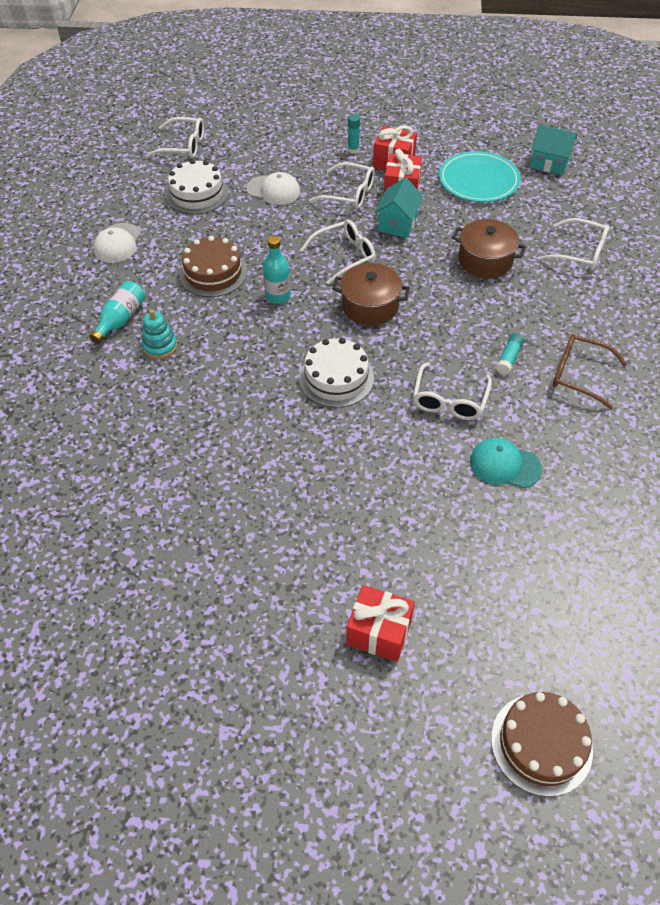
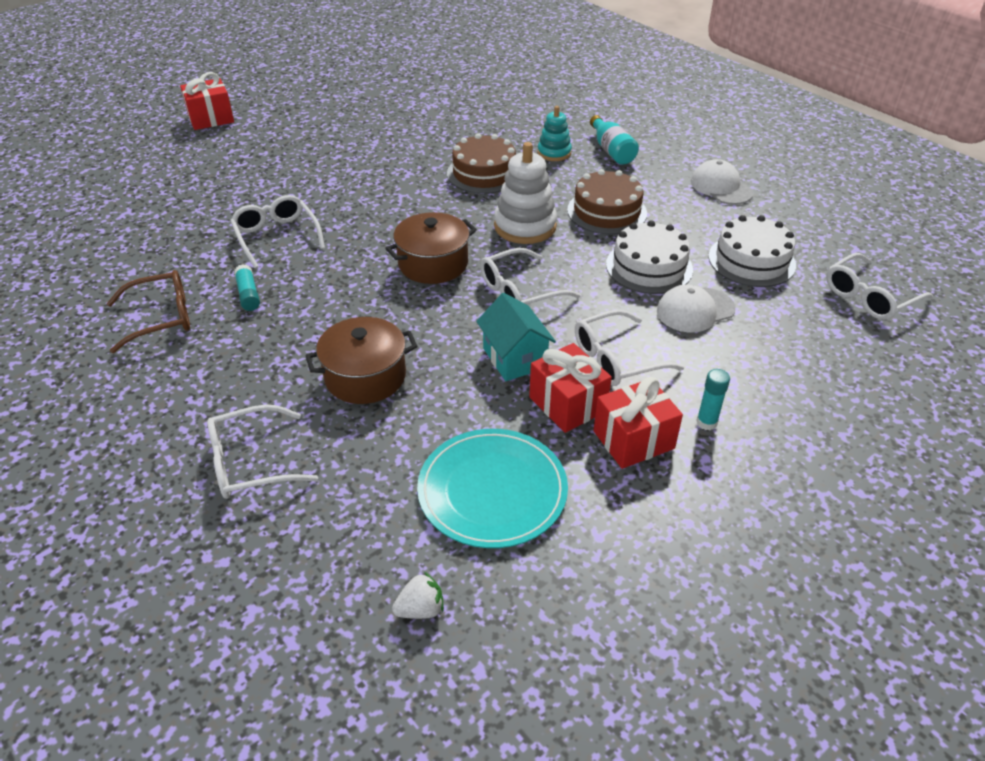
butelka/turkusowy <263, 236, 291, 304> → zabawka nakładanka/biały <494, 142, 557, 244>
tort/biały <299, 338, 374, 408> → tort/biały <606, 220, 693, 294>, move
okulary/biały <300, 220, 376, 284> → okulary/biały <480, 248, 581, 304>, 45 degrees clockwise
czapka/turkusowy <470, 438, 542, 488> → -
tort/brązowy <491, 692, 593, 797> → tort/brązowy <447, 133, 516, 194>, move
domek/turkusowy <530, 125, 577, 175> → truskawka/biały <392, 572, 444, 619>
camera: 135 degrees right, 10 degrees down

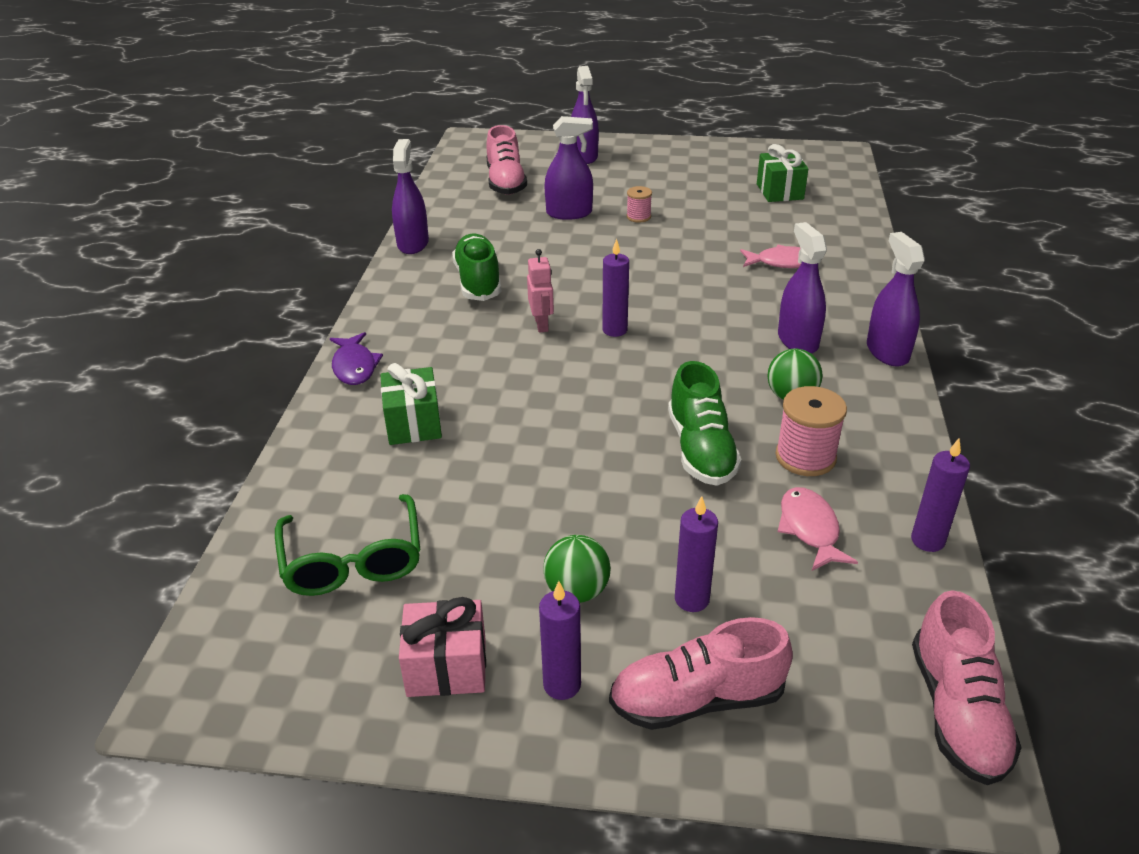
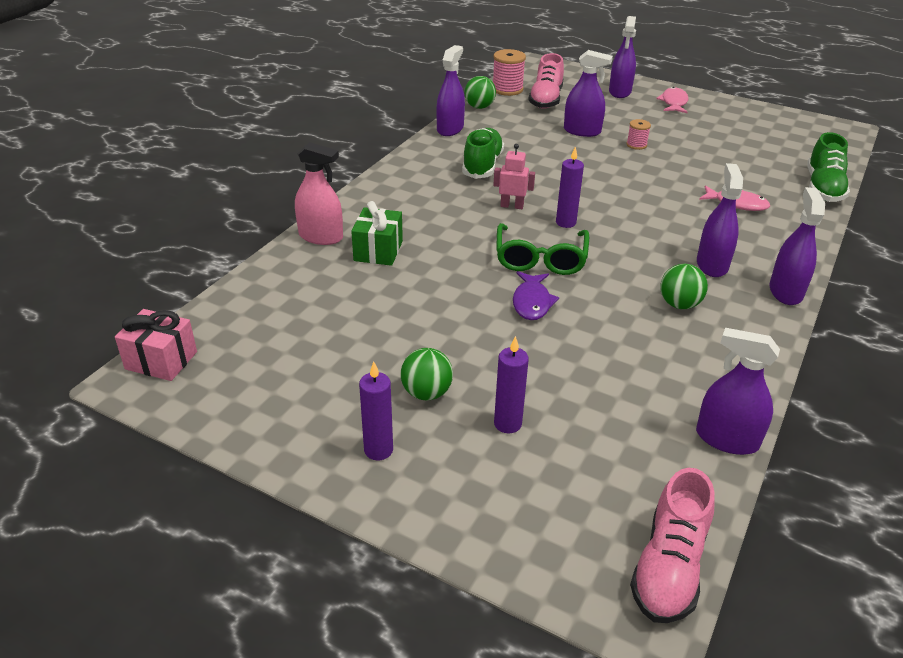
okulary/zielony <275, 494, 420, 596> → okulary/zielony <496, 223, 589, 275>, move
ryba/fioletowy <330, 332, 383, 385> → ryba/fioletowy <513, 271, 559, 320>, move
prezent/różowy <399, 597, 486, 697> → prezent/różowy <115, 309, 197, 381>, move
robot/różowy <527, 249, 554, 333> → robot/różowy <493, 144, 535, 209>, 90 degrees counterclockwise
but/różowy <609, 617, 793, 730> → -
but/zielony <668, 361, 742, 486> → but/zielony <807, 132, 850, 202>, move
prezent/zielony <757, 144, 808, 202> → -
szpulka/różowy <775, 386, 847, 476> → szpulka/różowy <493, 49, 526, 96>, move
ryba/różowy <778, 487, 858, 571> → ryba/różowy <656, 87, 689, 113>, move
świeca/fioletowy <911, 438, 970, 552> → spryskiwacz/fioletowy <696, 328, 780, 455>
- → spryskiwacz/różowy <295, 142, 343, 245>
- → piłka/zielony <464, 76, 496, 109>
camera: 20 degrees right, 0 degrees up

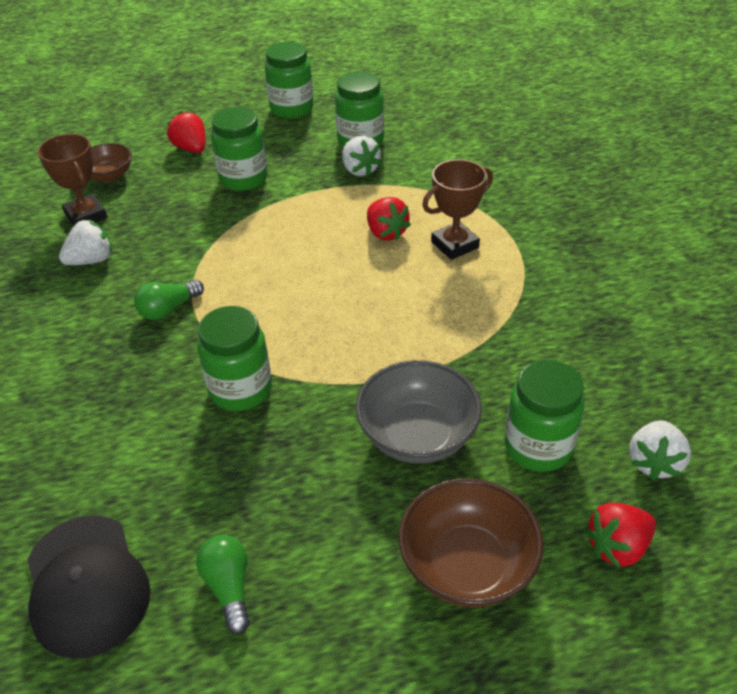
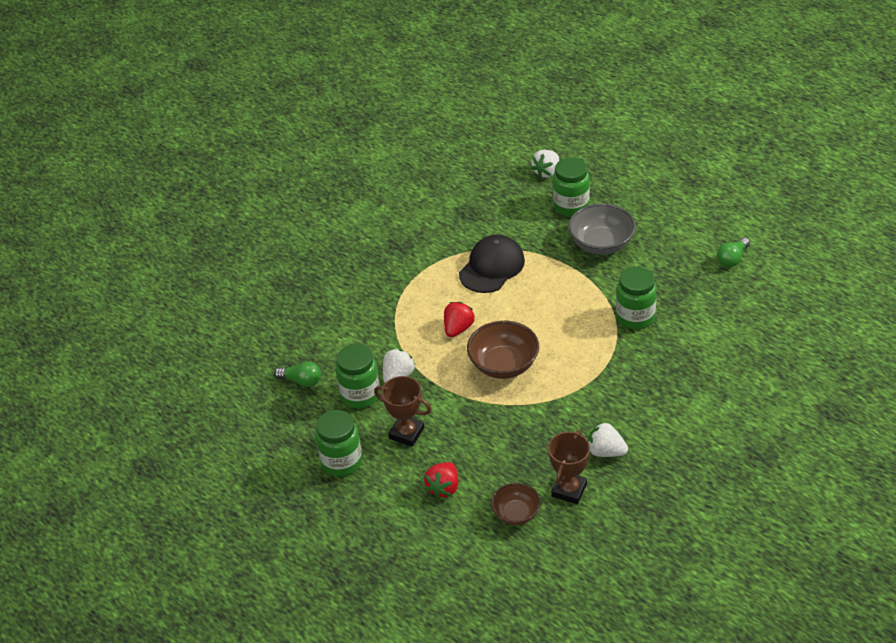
czapka/czarny <27, 515, 151, 659> → czapka/czarny <459, 235, 525, 293>, move
żarówka/zielony <134, 280, 204, 320> → żarówka/zielony <274, 361, 321, 387>, move
słoik/zielony <211, 107, 267, 191> → -
miska/brązowy <399, 478, 544, 607> → miska/brązowy <467, 321, 539, 379>, move
puchar/brązowy <422, 159, 493, 260> → puchar/brązowy <374, 376, 431, 446>, move
truskawka/czerwony <585, 503, 656, 568> → -
truskawka/biały <629, 420, 691, 480> → truskawka/biały <531, 150, 559, 178>, 135 degrees clockwise
camera: 120 degrees left, 0 degrees up

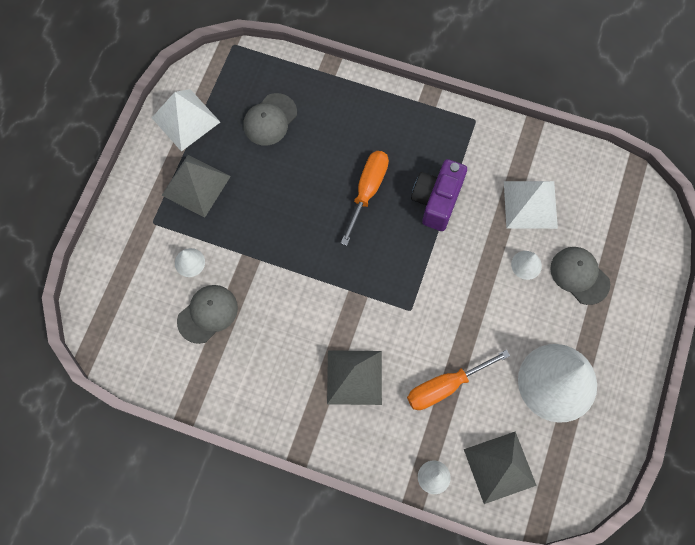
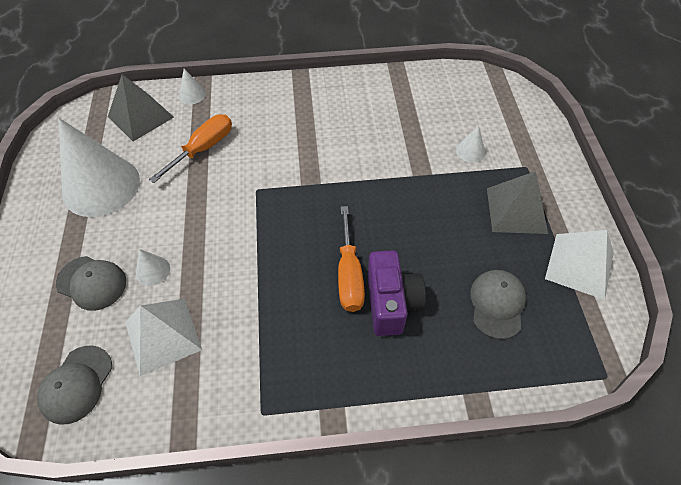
czapka/szary <177, 285, 238, 344> → czapka/szary <37, 345, 112, 425>, move
piramida/szary <327, 350, 382, 405> → -
aparat fotograficzny/fioletowy <411, 159, 467, 231> → aparat fotograficzny/fioletowy <367, 250, 426, 336>, move
camera: 155 degrees right, 15 degrees down

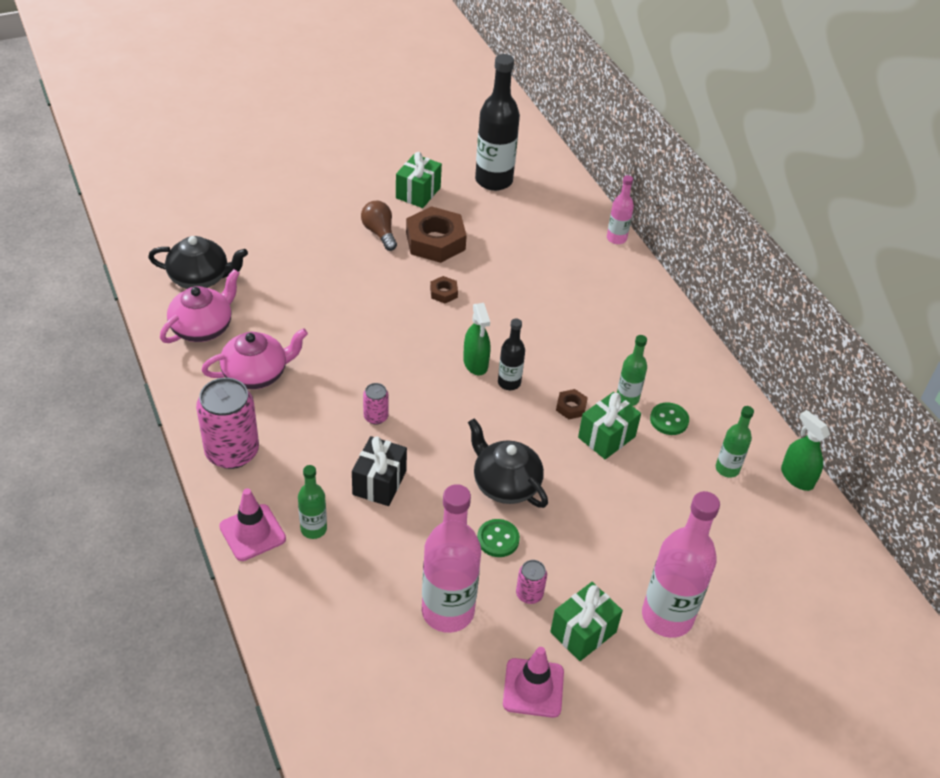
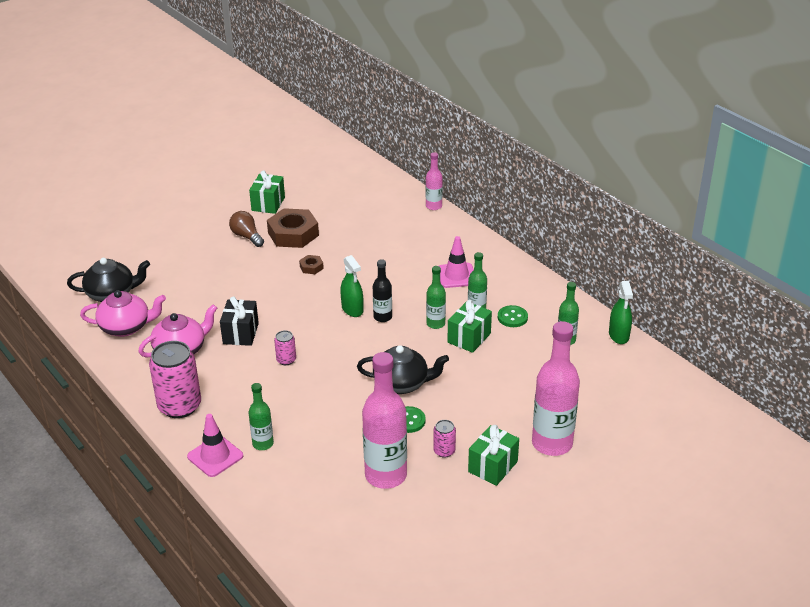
imbryk/różowy <160, 269, 240, 343> → imbryk/różowy <80, 290, 166, 337>, 60 degrees clockwise
prezent/czarny <352, 436, 407, 506> → prezent/czarny <220, 296, 259, 346>, move
imbryk/czarny <468, 418, 548, 508> → imbryk/czarny <357, 345, 449, 394>, 150 degrees clockwise
butelka/czarny <475, 54, 520, 191> → -
pachołek/różowy <503, 647, 564, 718> → pachołek/różowy <439, 236, 474, 288>, move
nakrętka/brązowy <556, 389, 588, 419> → butelka/zielony <426, 266, 446, 329>
spryskiwacz/zielony <781, 410, 830, 491> → spryskiwacz/zielony <609, 281, 633, 344>, 135 degrees counterclockwise
camera: 10 degrees left, 10 degrees down

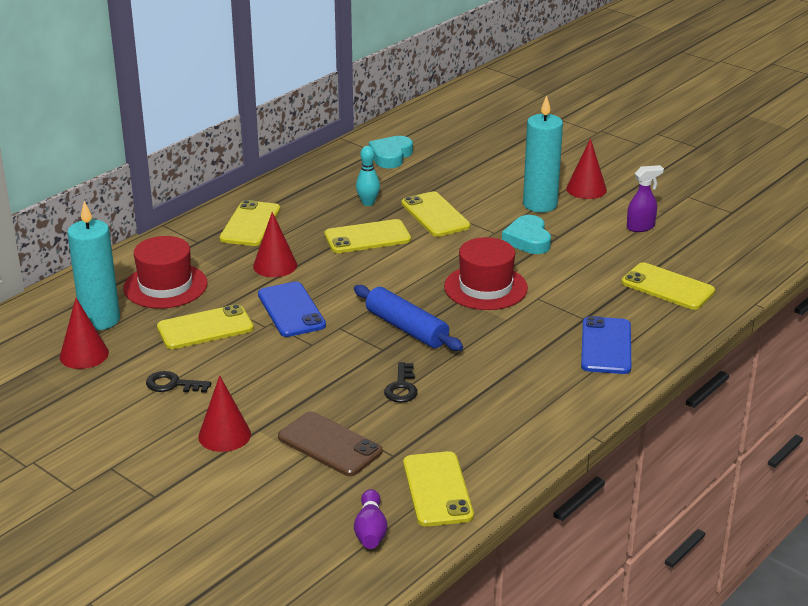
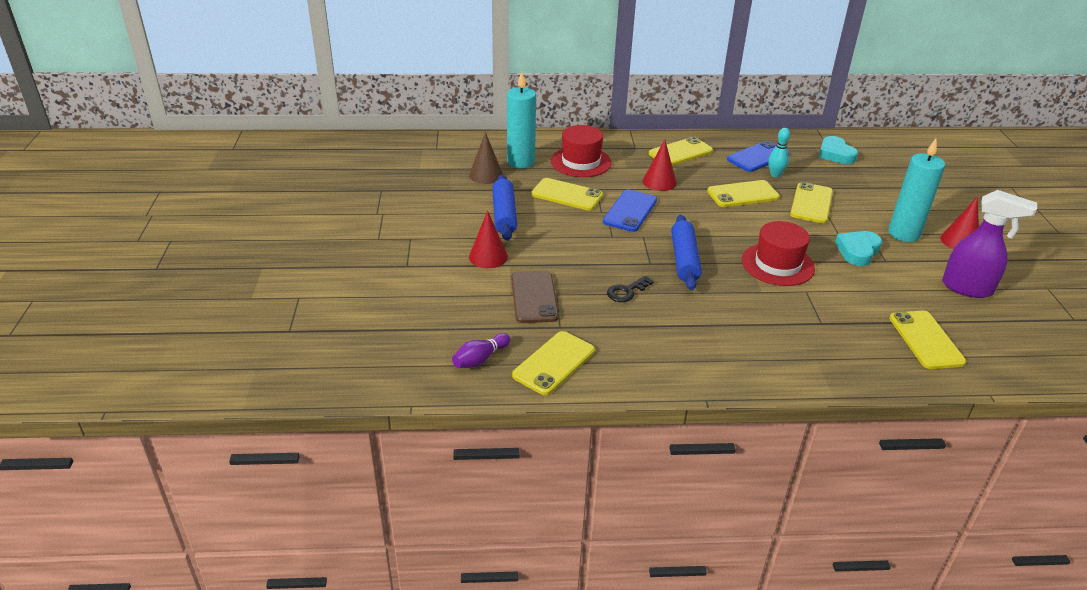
stożek/czerwony <60, 298, 109, 369> → stożek/brązowy <469, 132, 503, 184>
klucz/czarny <146, 371, 211, 393> → wałek do ciasta/niebieski <492, 174, 517, 241>
telefon/żółty <324, 219, 411, 253> → telefon/żółty <707, 180, 780, 207>, 45 degrees counterclockwise
serce/turkusowy <369, 136, 413, 168> → serce/turkusowy <818, 136, 858, 164>, 90 degrees counterclockwise
telefon/niebieski <581, 316, 631, 374> → telefon/niebieski <727, 141, 790, 172>, move
spryskiwacz/fioletowy <627, 165, 664, 232> → spryskiwacz/fioletowy <942, 190, 1037, 298>, x1.71
camera: 45 degrees right, 5 degrees up

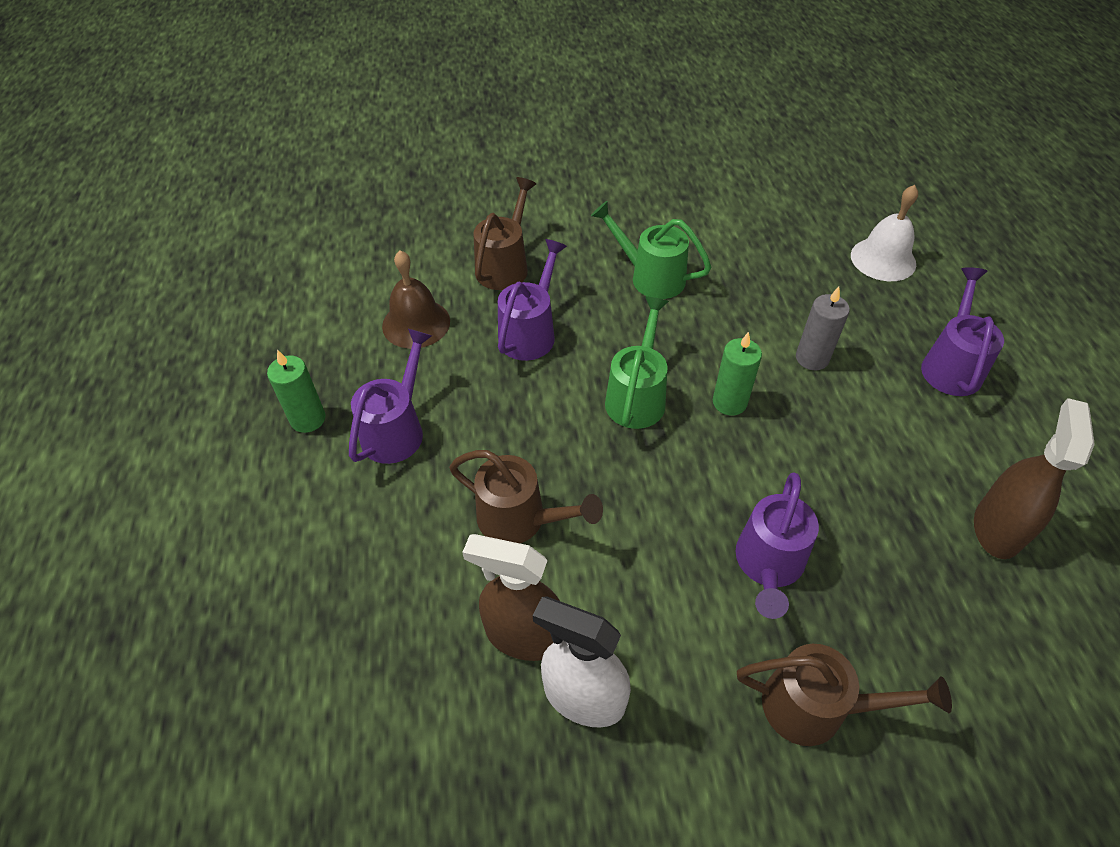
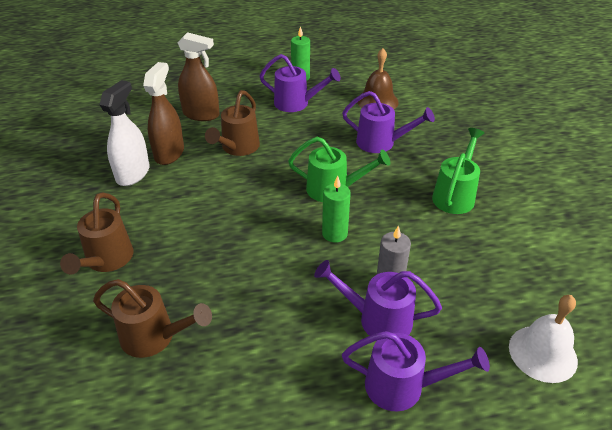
konewka/brązowy <473, 177, 536, 290> → konewka/brązowy <93, 279, 212, 358>, move
konewka/fioletowy <736, 472, 819, 619> → konewka/fioletowy <314, 260, 442, 336>, move
spryskiwacz/brązowy <974, 398, 1095, 559> → spryskiwacz/brązowy <177, 32, 220, 121>, move
camera: 85 degrees right, 10 degrees down

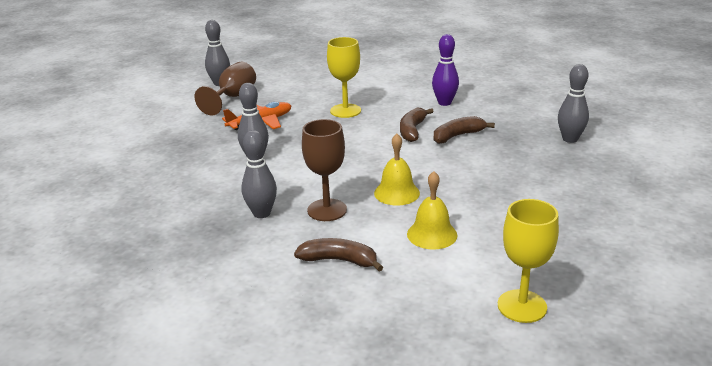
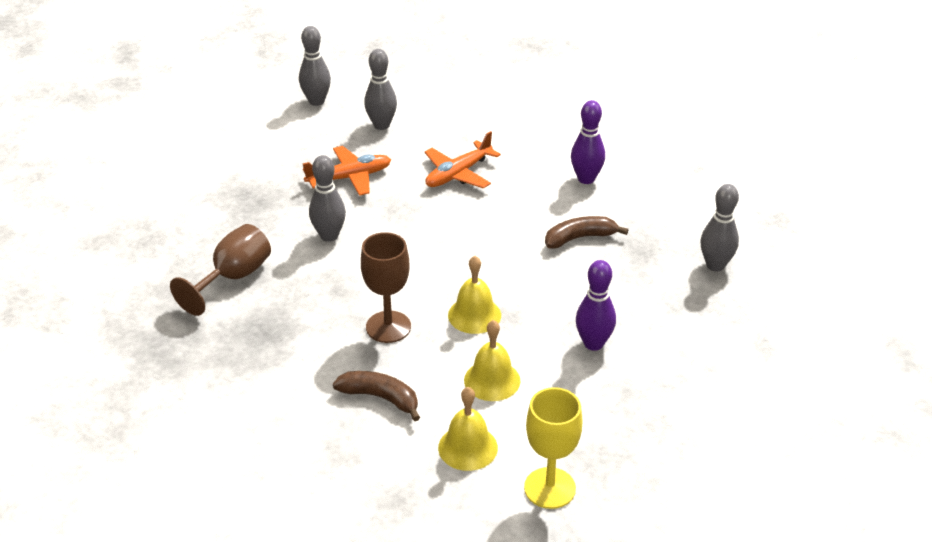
kielich/brązowy <194, 62, 256, 116> → kielich/brązowy <170, 224, 271, 316>, move
kręgiel/szary <241, 130, 277, 218> → kręgiel/szary <364, 49, 397, 130>, move
kielich/żółty <327, 37, 361, 118> → samolot/pomarańczowy <425, 131, 501, 188>
banan/brązowy <400, 108, 434, 142> → -
- → dzwonek/żółty <438, 387, 498, 471>
- → kręgiel/fioletowy <576, 260, 616, 351>
camera: 10 degrees right, 10 degrees up

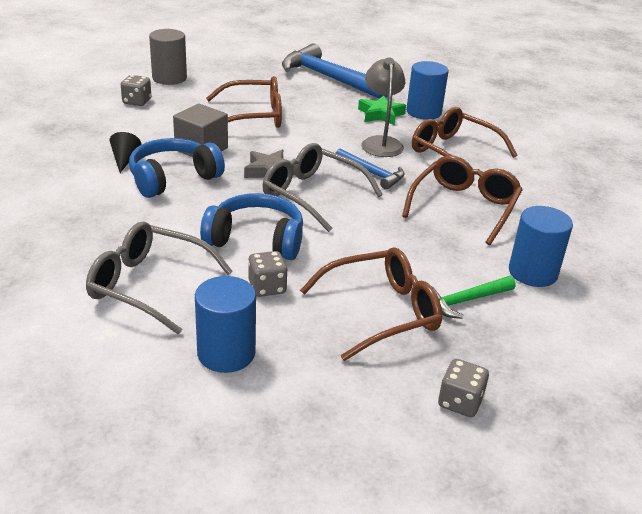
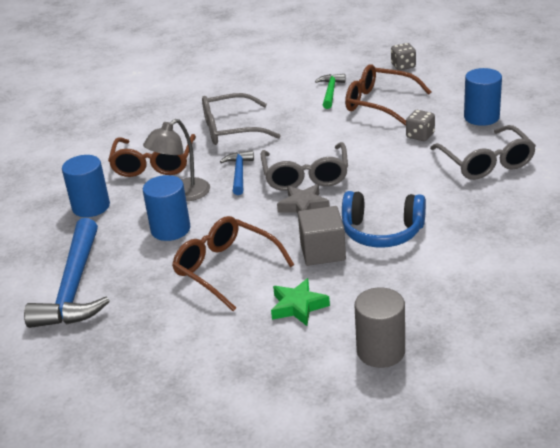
stożek/czarny <110, 132, 142, 173> → -
kostka do gry/szary <121, 75, 151, 106> → -
walec/szary <149, 29, 187, 85> → walec/szary <355, 287, 405, 368>, move
słuchawki/niebieski <200, 193, 303, 260> → -
gwiazda/zielony <358, 95, 406, 125> → gwiazda/zielony <271, 278, 330, 326>, move
okulary/brązowy <402, 155, 523, 245> → okulary/szary <202, 93, 281, 145>
młotek/zielony <432, 276, 515, 319> → młotek/zielony <315, 74, 346, 109>, 105 degrees counterclockwise
walec/niebieski <509, 206, 573, 287> → walec/niebieski <143, 175, 190, 241>, move
camera: 125 degrees left, 0 degrees up

